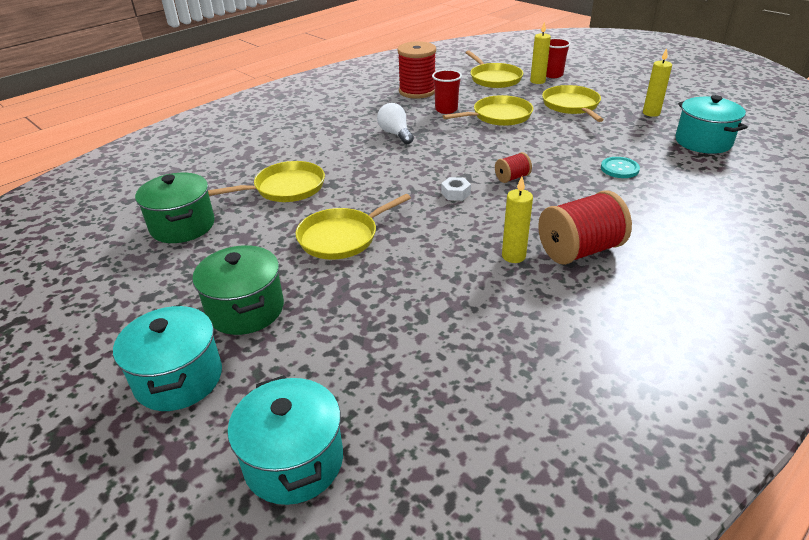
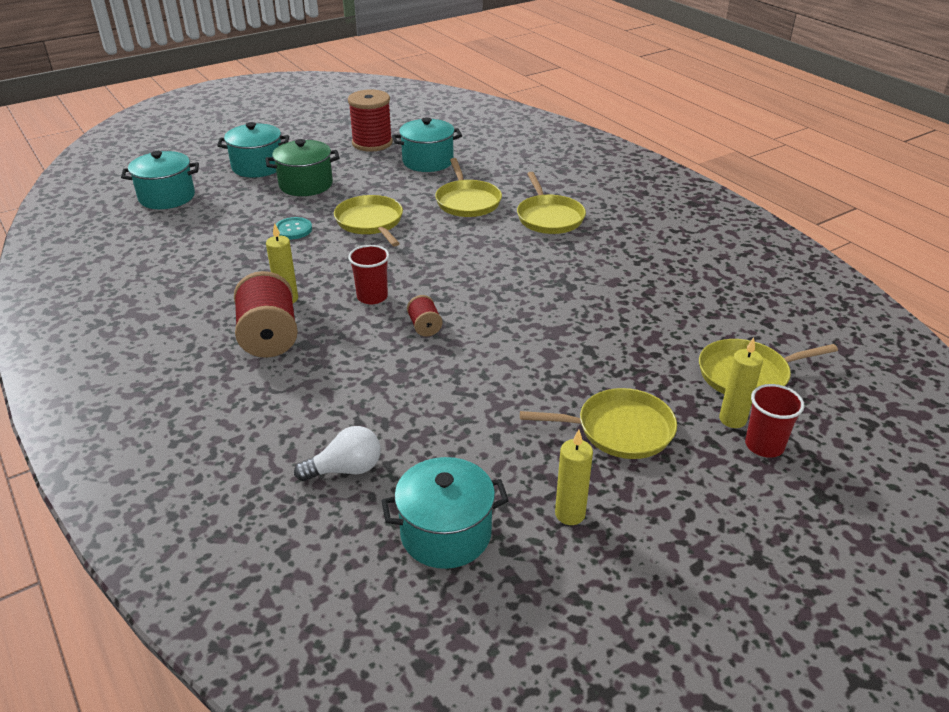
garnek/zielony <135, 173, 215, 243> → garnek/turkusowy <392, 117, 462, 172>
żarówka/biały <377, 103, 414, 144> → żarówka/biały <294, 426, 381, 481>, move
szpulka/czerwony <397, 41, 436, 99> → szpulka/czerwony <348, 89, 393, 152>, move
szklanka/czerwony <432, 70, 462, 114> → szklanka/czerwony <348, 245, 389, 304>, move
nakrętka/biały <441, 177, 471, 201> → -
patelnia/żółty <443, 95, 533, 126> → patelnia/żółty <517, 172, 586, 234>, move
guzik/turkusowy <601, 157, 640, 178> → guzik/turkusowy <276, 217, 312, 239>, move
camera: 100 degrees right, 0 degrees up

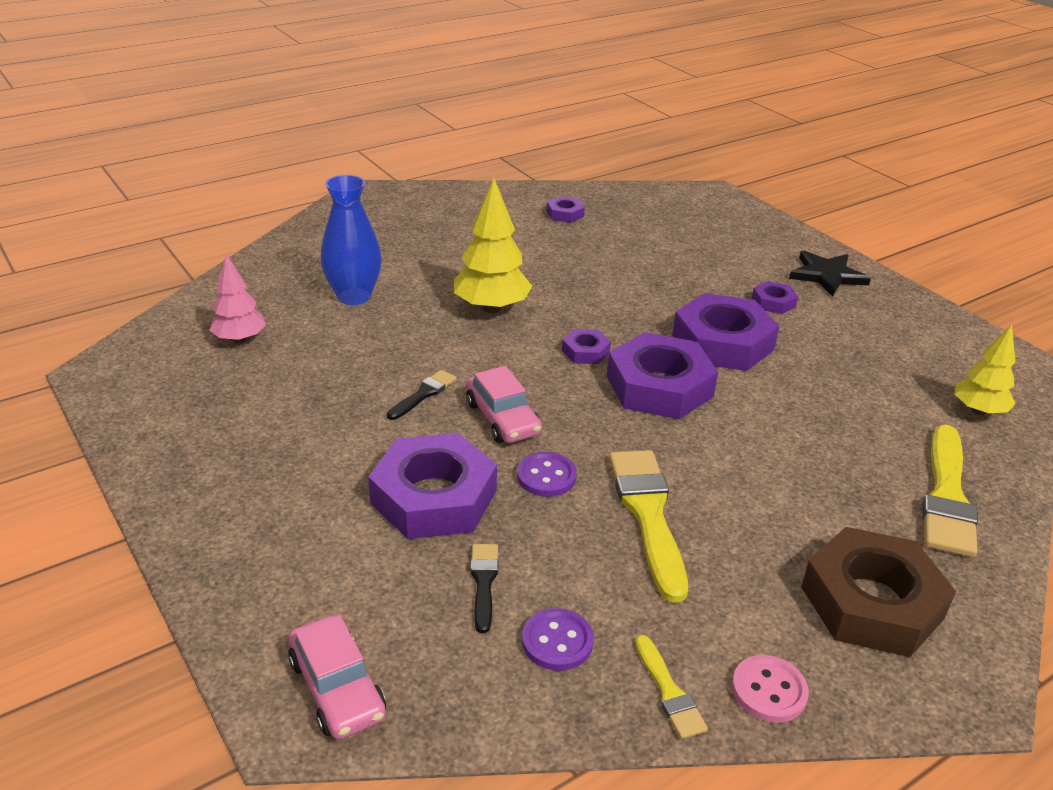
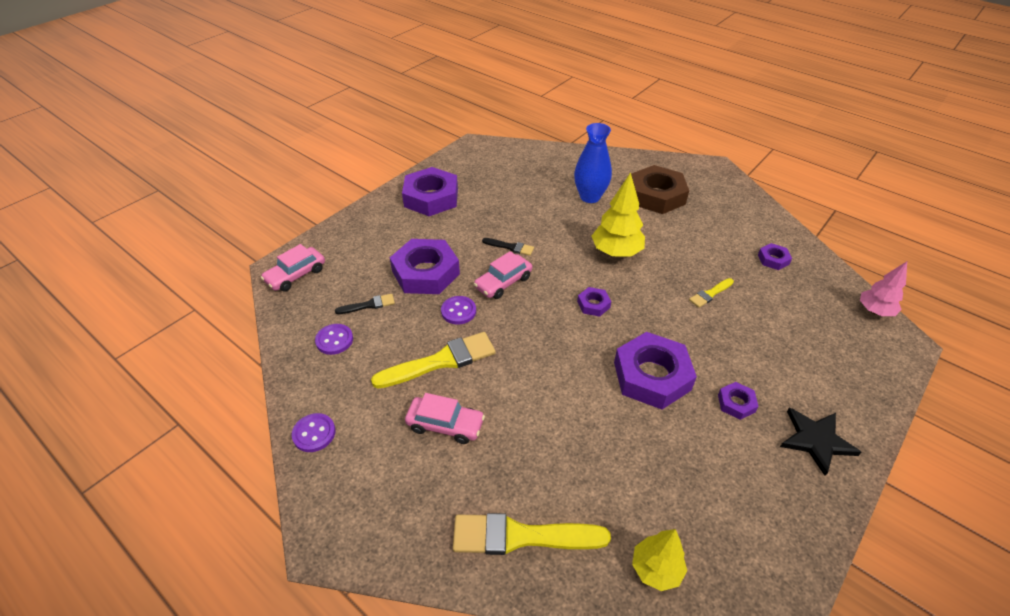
drzewko/różowy <209, 254, 266, 343> → drzewko/różowy <860, 262, 907, 316>, move
nakrętka/fioletowy <607, 332, 718, 419> → nakrętka/fioletowy <402, 167, 458, 216>, move
pędzel/żółty <635, 635, 708, 739> → pędzel/żółty <689, 278, 734, 308>, move
guzik/różowy <732, 655, 809, 723> → guzik/fioletowy <291, 413, 336, 452>
nakrętka/brązowy <801, 527, 956, 657> → nakrętka/brązowy <631, 165, 689, 214>, move
- → samochód/różowy <405, 393, 485, 444>
camera: 75 degrees right, 10 degrees up

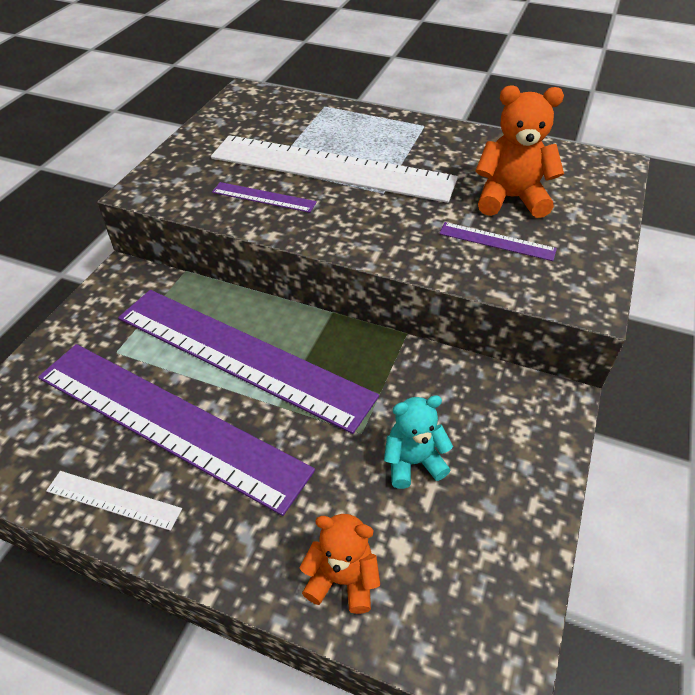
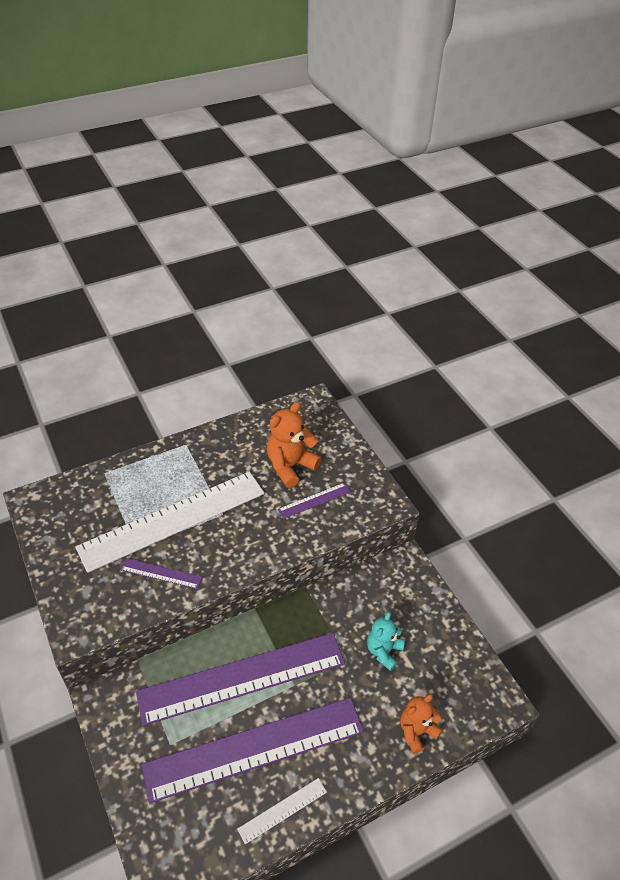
linijka/fioletowy <212, 182, 317, 213> → linijka/fioletowy <120, 558, 202, 589>, 45 degrees clockwise
camera: 50 degrees left, 0 degrees up

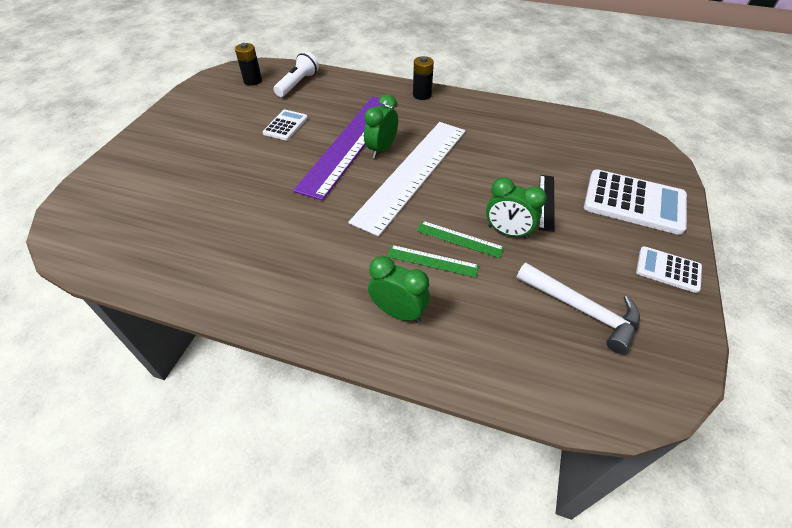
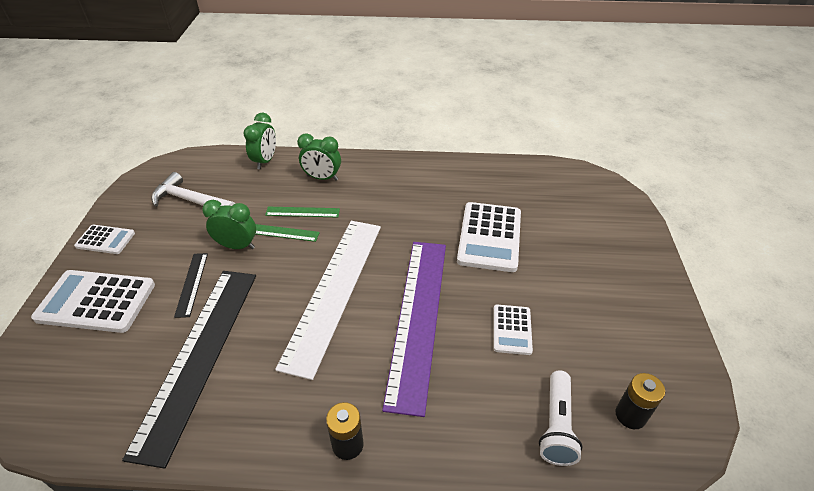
budzik/zielony <364, 95, 398, 158> → budzik/zielony <244, 113, 276, 169>, move
- → linijka/czarny <122, 271, 256, 469>
- → kalkulator/biały <457, 202, 521, 272>
camera: 165 degrees right, 5 degrees down

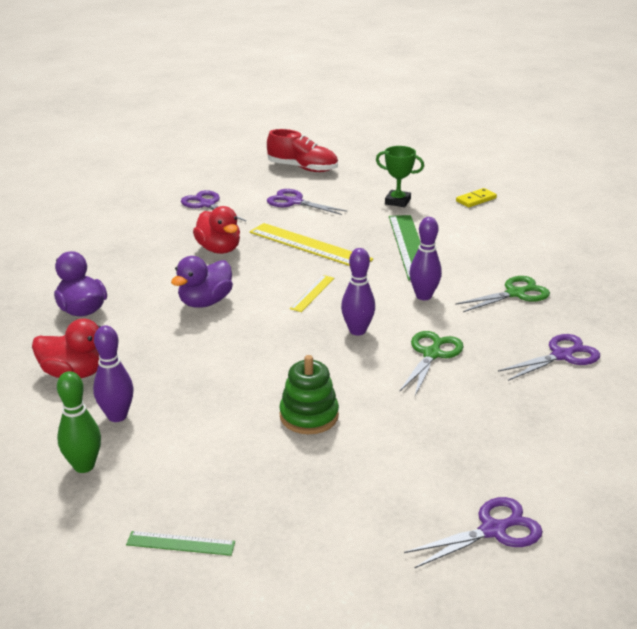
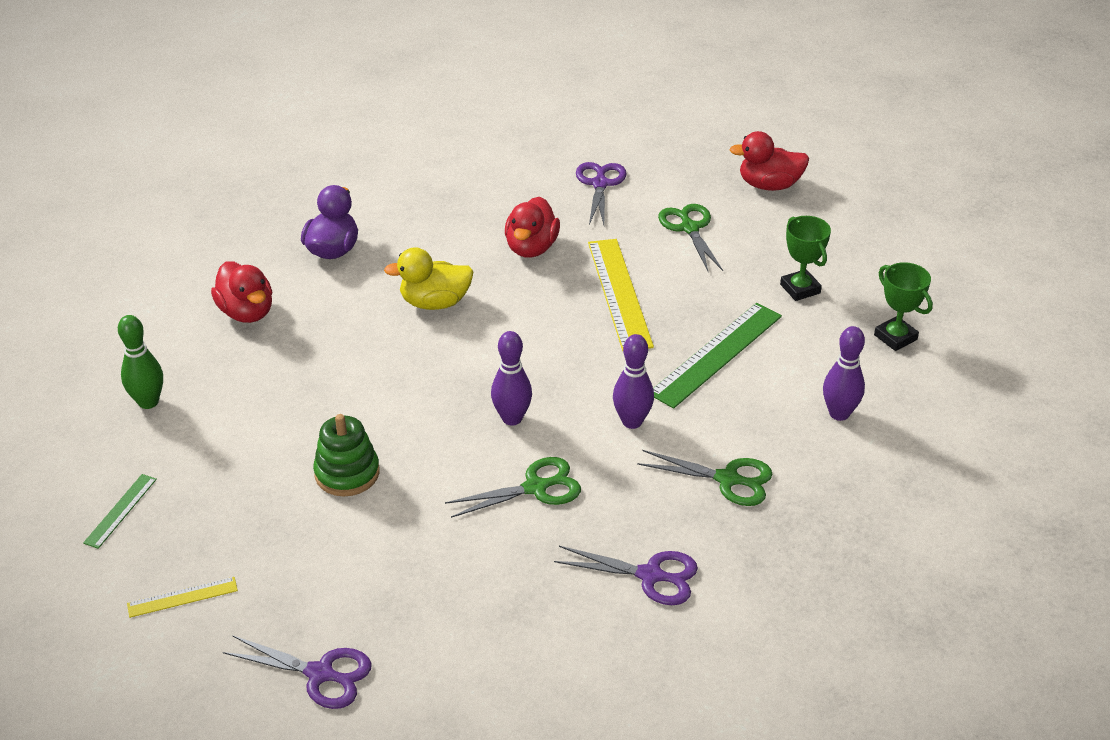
kręgiel/fioletowy <93, 325, 133, 422> → kręgiel/fioletowy <823, 326, 865, 421>, move
linijka/zielony <126, 531, 235, 556> → linijka/zielony <83, 474, 157, 549>, 60 degrees clockwise
kaczka/fioletowy <171, 256, 233, 308> → kaczka/żółty <384, 247, 474, 310>
but/czerwony <267, 129, 338, 172> → kaczka/czerwony <729, 131, 809, 191>
nożyczki/fioletowy <267, 189, 348, 215> → nożyczki/zielony <658, 204, 723, 271>
linijka/żółty <290, 275, 334, 312> → linijka/żółty <127, 577, 238, 618>, move
kostka domina/żółty <456, 188, 497, 207> → puchar/zielony <874, 262, 933, 351>
camera: 45 degrees right, 10 degrees up

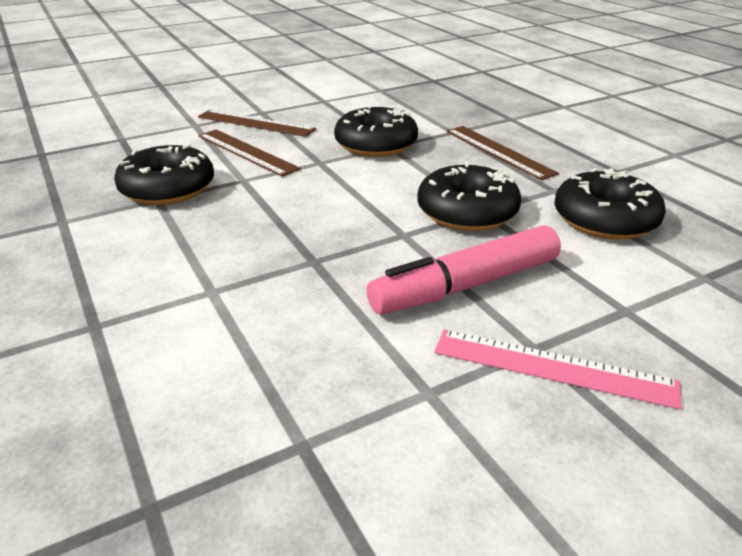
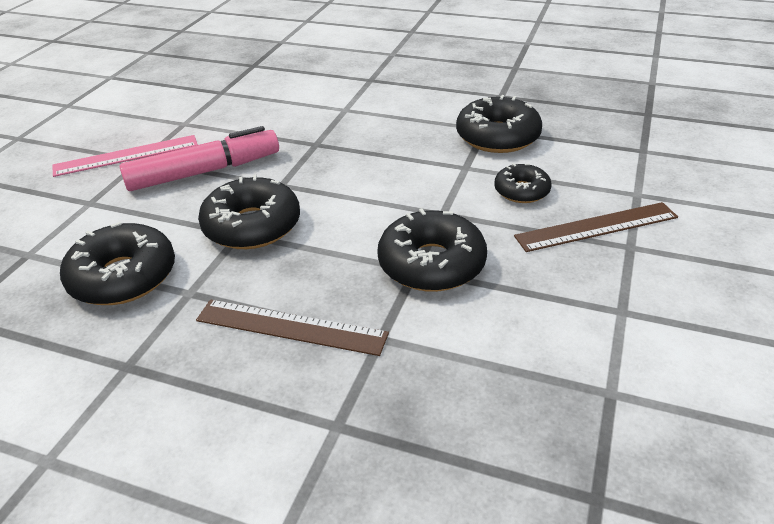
linijka/brązowy <198, 130, 301, 177> → donut/czarny <494, 163, 552, 203>
flamaster/różowy <366, 225, 561, 314> → flamaster/różowy <120, 126, 279, 191>, 45 degrees clockwise
camera: 140 degrees right, 5 degrees up

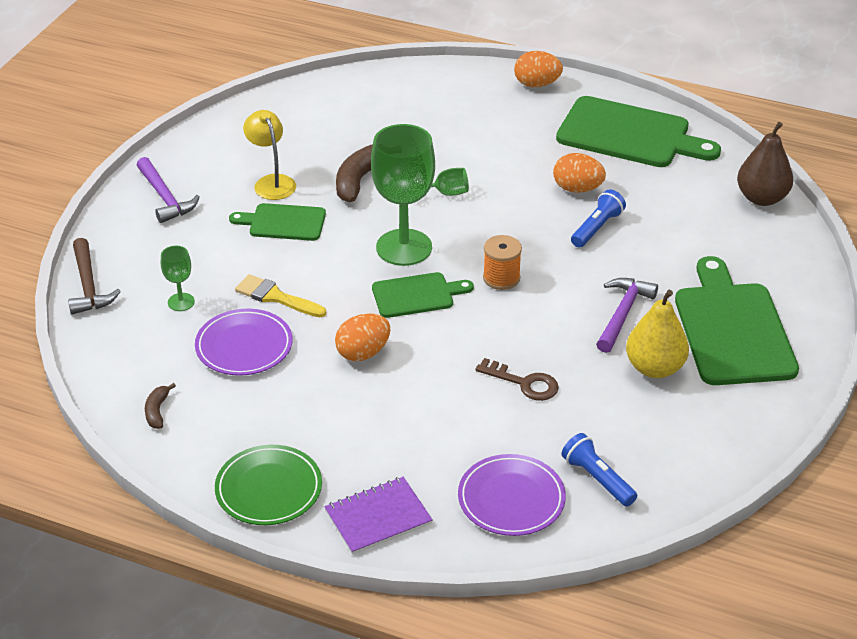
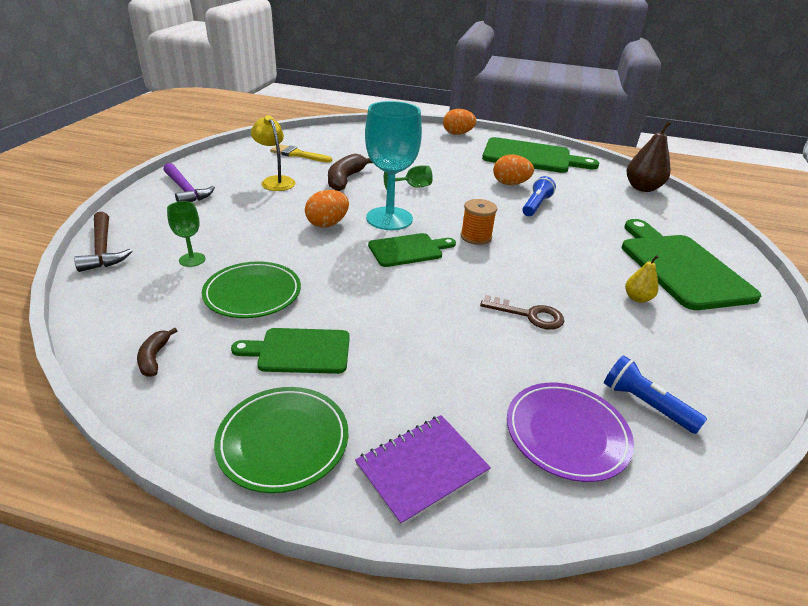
talerz/fioletowy <195, 309, 293, 376> → talerz/zielony <202, 261, 301, 318>
deska do krojenia/zielony <229, 203, 326, 241> → deska do krojenia/zielony <231, 328, 350, 374>, move
pędzel/żółty <235, 274, 326, 317> → pędzel/żółty <270, 144, 332, 163>, move
jajko/pomarańczowy <335, 313, 390, 361> → jajko/pomarańczowy <305, 190, 349, 228>, move
kielich/zielony <371, 124, 435, 266> → kielich/turkusowy <365, 101, 422, 230>
młotek/fioletowy <596, 278, 658, 353> → -
gruszka/żółty <626, 290, 689, 378> → gruszka/żółty <625, 255, 658, 303>, x0.54
camera: 10 degrees left, 5 degrees down

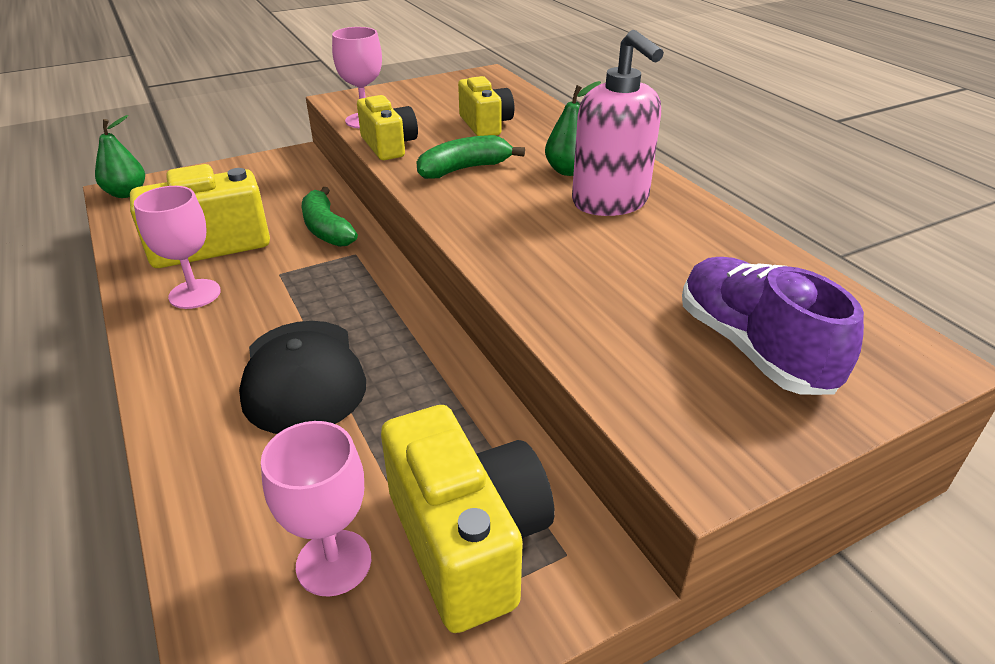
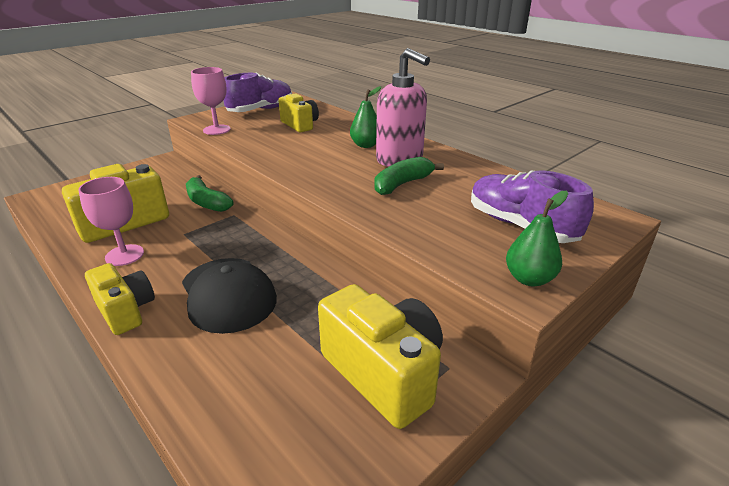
gruszka/zielony <95, 115, 145, 198> → gruszka/zielony <506, 191, 568, 286>, move
kielich/różowy <261, 421, 371, 596> → -
aparat fotograficzny/żółty <357, 95, 418, 160> → aparat fotograficzny/żółty <85, 263, 155, 335>, move
banan/zielony <416, 135, 525, 179> → banan/zielony <374, 157, 444, 195>, move
- → but/fioletowy <223, 72, 292, 112>
camera: 15 degrees left, 5 degrees down

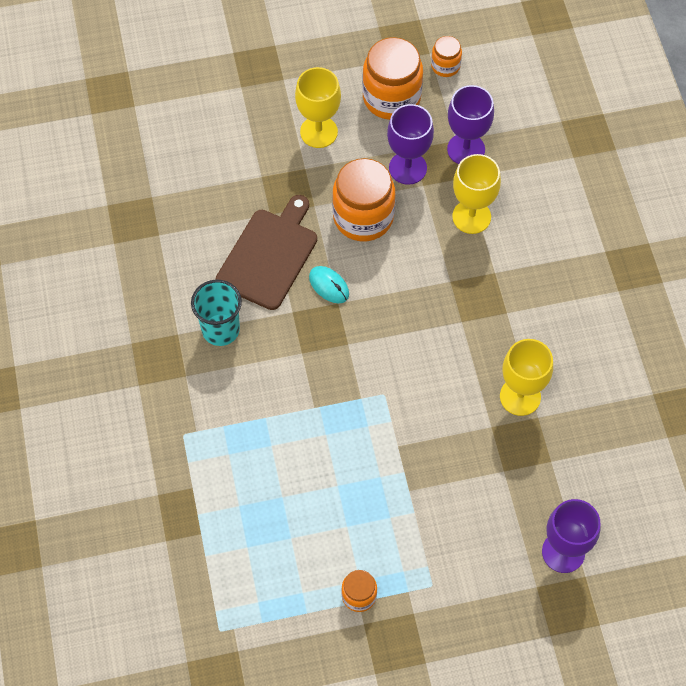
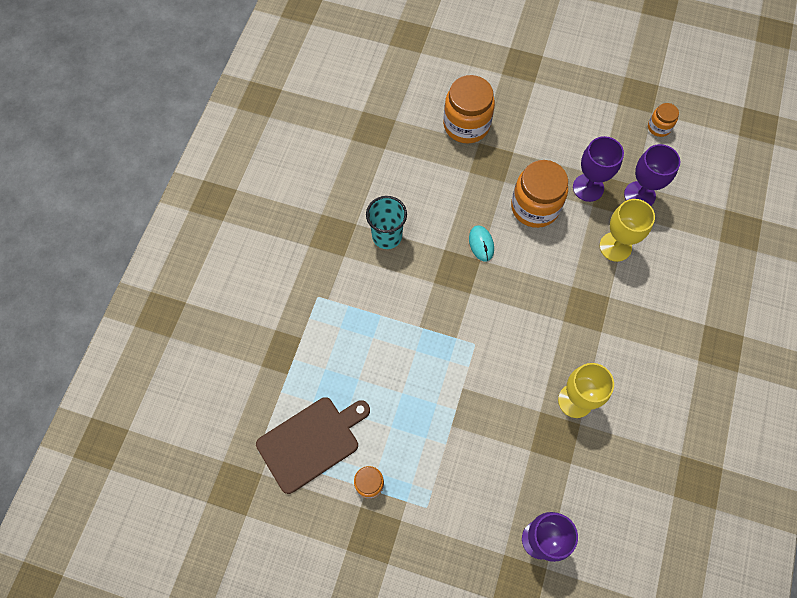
deska do krojenia/brązowy <215, 195, 317, 310> → deska do krojenia/brązowy <256, 397, 370, 494>, move
kielich/żółty <295, 67, 341, 148> → -
słoik/pomarańczowy <362, 37, 423, 120> → słoik/pomarańczowy <443, 75, 495, 144>, move
camera: 30 degrees right, 5 degrees up

